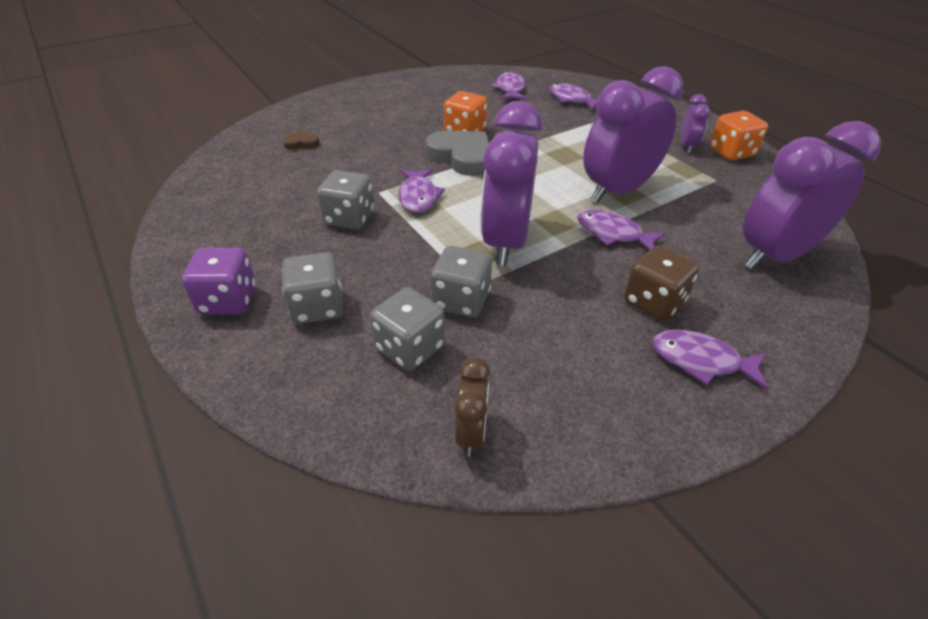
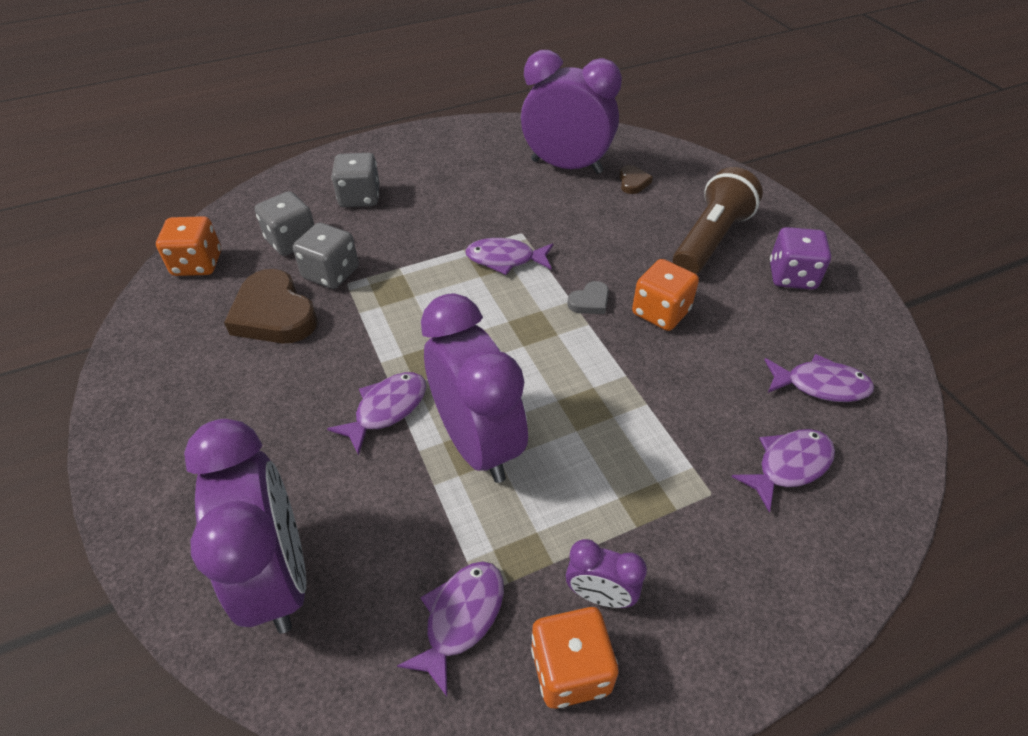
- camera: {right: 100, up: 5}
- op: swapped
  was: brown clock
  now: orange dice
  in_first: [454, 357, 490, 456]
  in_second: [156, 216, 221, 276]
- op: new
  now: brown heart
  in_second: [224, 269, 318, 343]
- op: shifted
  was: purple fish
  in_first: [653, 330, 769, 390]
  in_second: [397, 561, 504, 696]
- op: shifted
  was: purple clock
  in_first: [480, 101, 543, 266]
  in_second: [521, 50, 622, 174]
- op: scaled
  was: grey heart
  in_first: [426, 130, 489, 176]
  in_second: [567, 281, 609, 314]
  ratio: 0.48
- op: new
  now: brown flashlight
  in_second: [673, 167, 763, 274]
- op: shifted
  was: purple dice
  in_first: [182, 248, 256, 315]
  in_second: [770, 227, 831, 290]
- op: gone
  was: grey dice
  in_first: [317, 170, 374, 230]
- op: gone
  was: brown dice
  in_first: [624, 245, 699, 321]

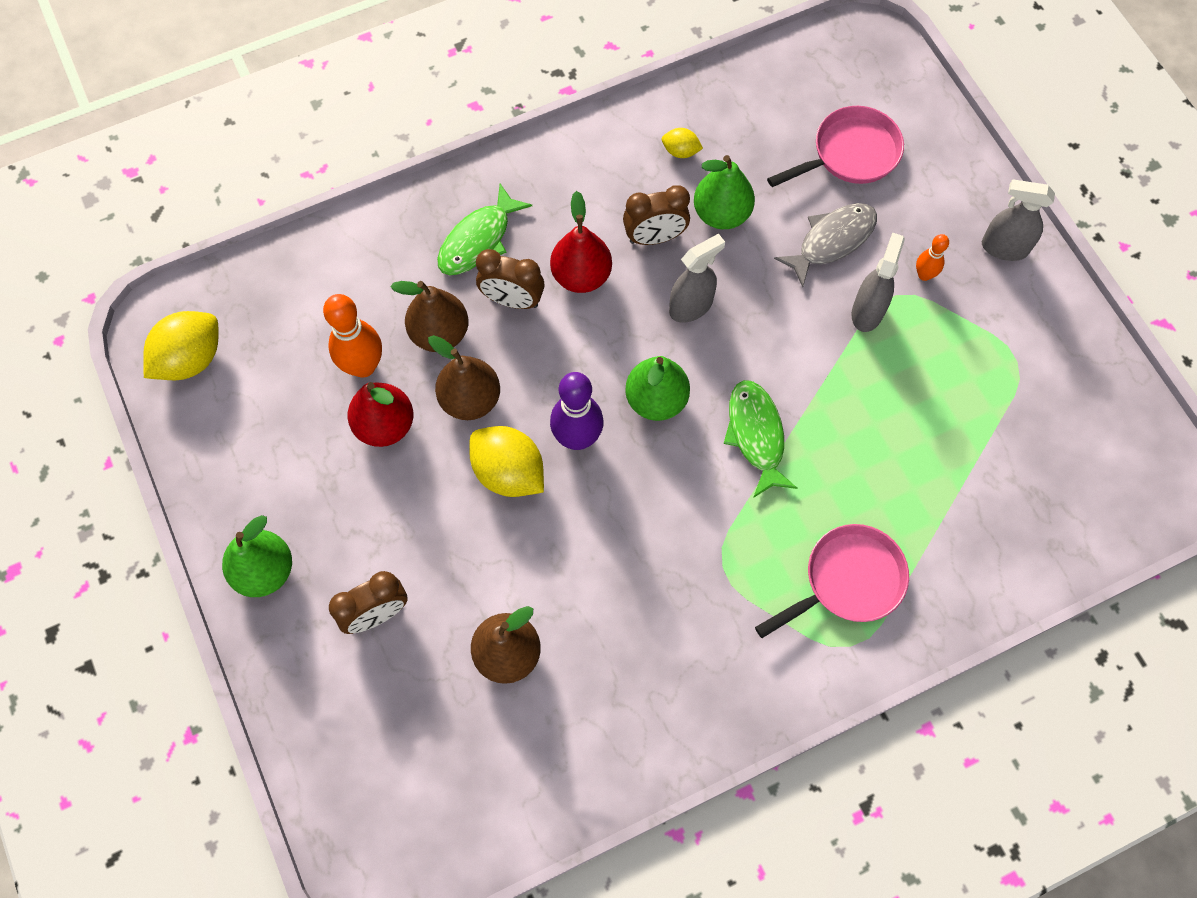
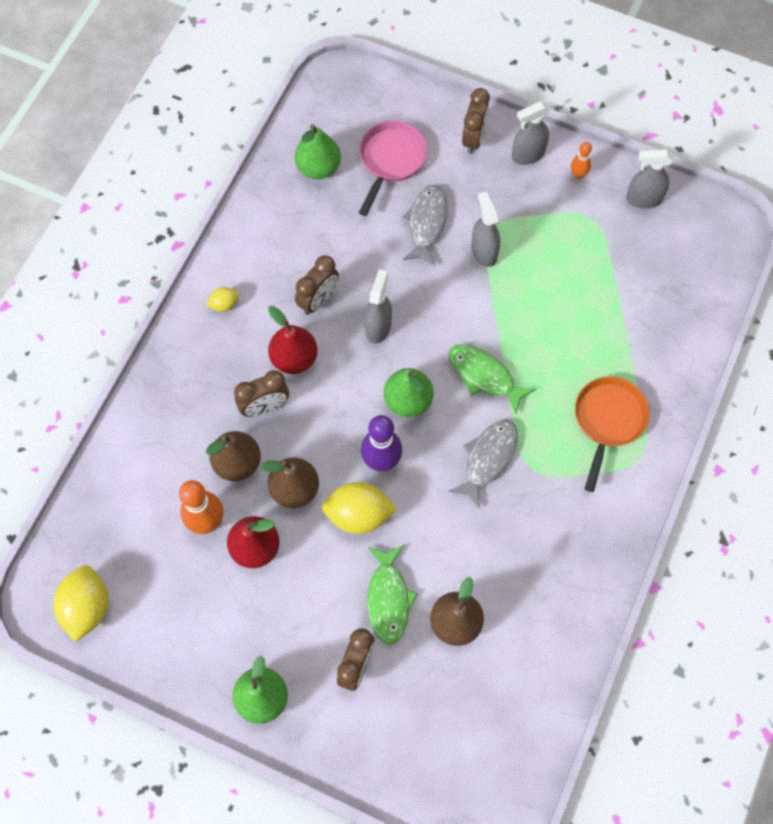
- camera: {right: -40, up: 0}
- op: shifted
  was: yellow lemon
  in_first: [662, 128, 703, 158]
  in_second: [207, 287, 240, 312]
- op: shifted
  was: green pear
  in_first: [694, 155, 755, 229]
  in_second: [295, 124, 341, 179]
- op: shifted
  was: green fish
  in_first: [437, 184, 532, 275]
  in_second: [367, 545, 418, 645]
- op: new
  now: grey fish
  in_second: [449, 420, 518, 509]
- op: new
  now: brown clock
  in_second: [462, 88, 490, 154]
- op: shifted
  was: orange bowling pin
  in_first: [916, 234, 949, 281]
  in_second: [571, 142, 592, 179]
- op: repainted
  was: pink pan
  now: orange pan
  in_first: [755, 524, 909, 638]
  in_second: [575, 376, 649, 492]
- op: new
  now: grey spray bottle
  in_second: [626, 149, 673, 208]

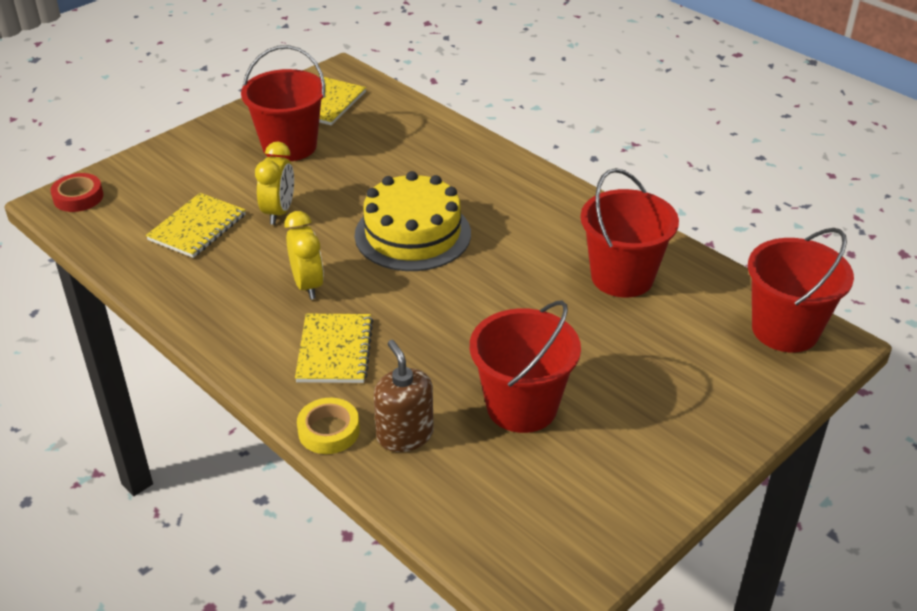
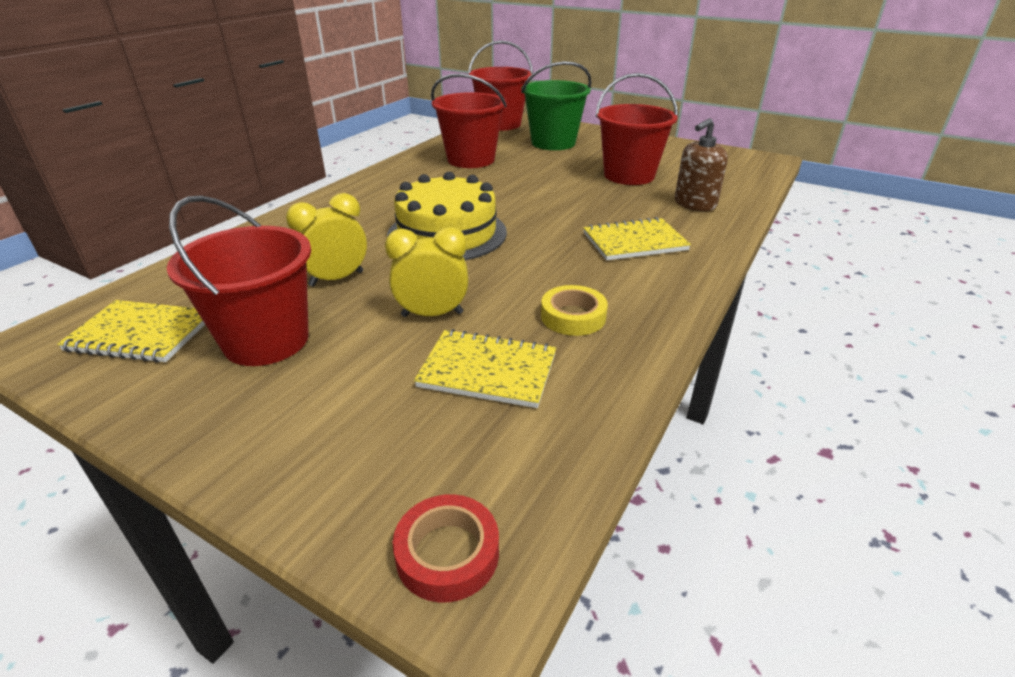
- camera: {right: -105, up: -5}
- op: shifted
  was: yellow clock
  in_first: [284, 211, 324, 300]
  in_second: [286, 193, 367, 287]
- op: new
  now: green bucket
  in_second: [521, 61, 592, 150]
- op: shifted
  was: yellow tape
  in_first: [297, 398, 360, 454]
  in_second: [541, 285, 608, 336]

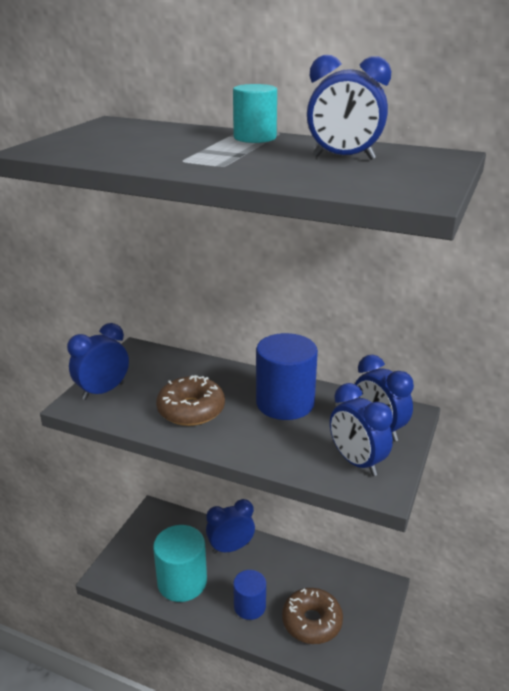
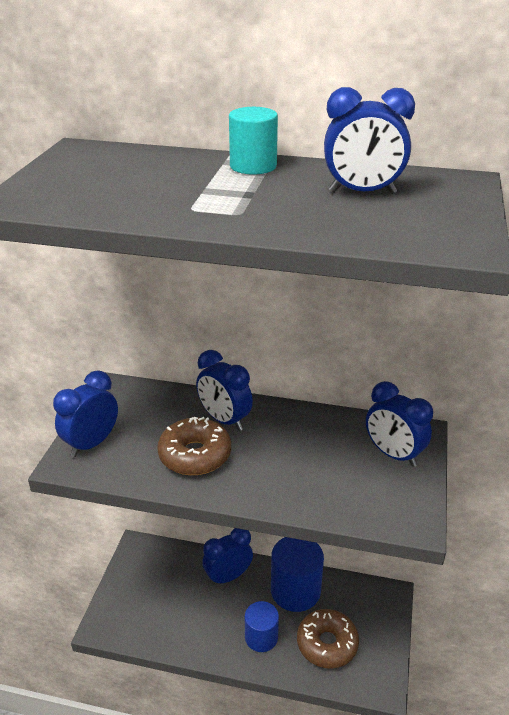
- camera: {right: -10, up: 5}
- op: shifted
  was: blue clock
  in_first: [330, 383, 393, 476]
  in_second: [196, 350, 253, 431]
- op: shifted
  was: blue cylinder
  in_first: [256, 333, 318, 420]
  in_second: [271, 537, 324, 612]
- op: gone
  was: turquoise cylinder
  in_first: [153, 525, 207, 602]

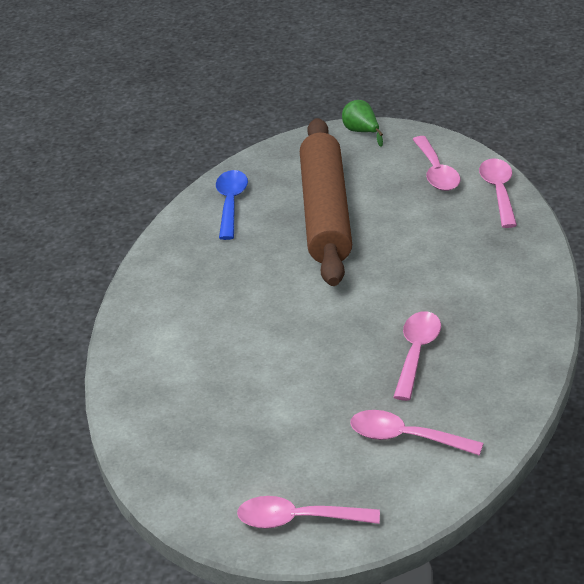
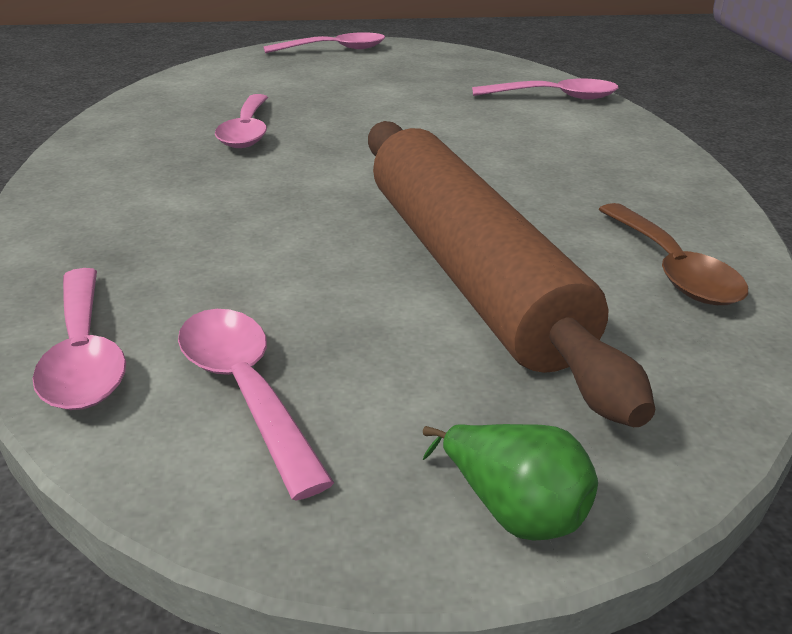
- camera: {right: 160, up: -5}
- op: shifted
  was: pink spoon
  in_first: [350, 410, 483, 456]
  in_second: [472, 78, 619, 99]
- op: repainted
  was: blue spoon
  now: brown spoon
  in_first: [216, 170, 248, 240]
  in_second: [598, 203, 748, 305]

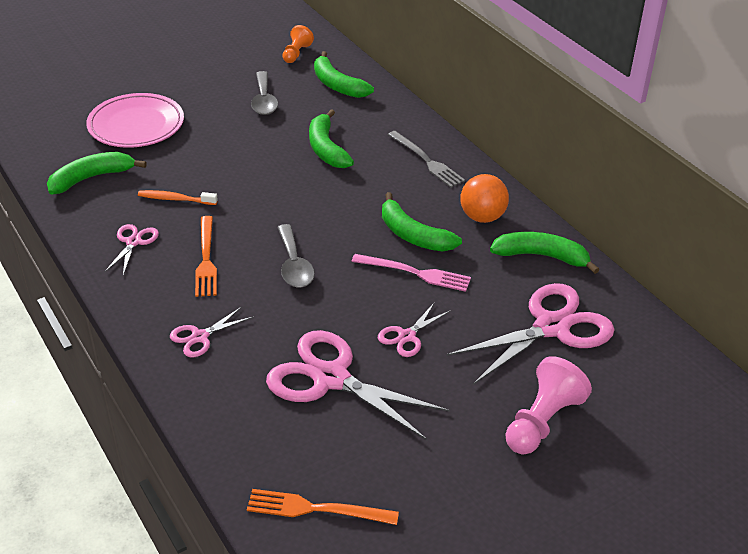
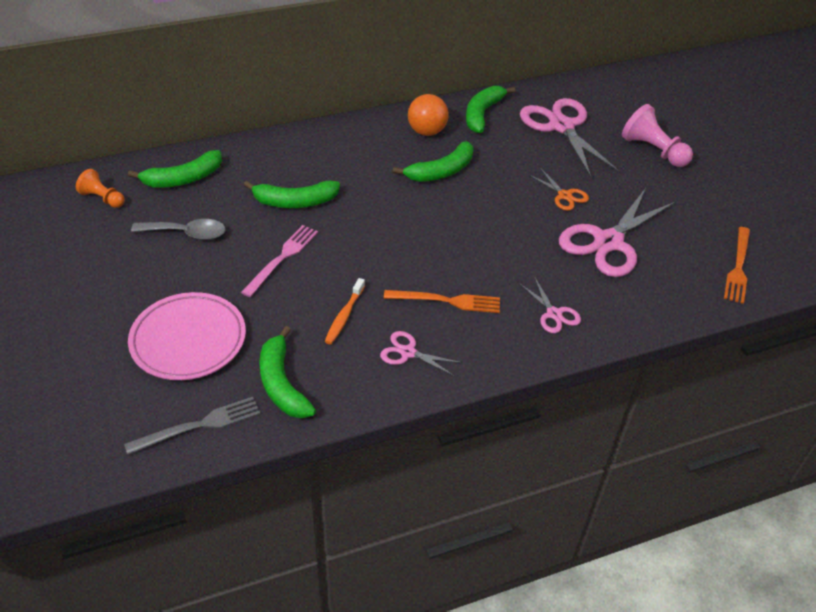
- camera: {right: -80, up: 5}
- op: shifted
  was: grey fork
  in_first: [388, 131, 465, 188]
  in_second: [124, 397, 260, 455]
- op: shifted
  was: pink fork
  in_first: [351, 254, 471, 292]
  in_second: [241, 225, 318, 297]
- op: repainted
  was: pink scissors
  now: orange scissors
  in_first: [378, 302, 451, 357]
  in_second: [528, 168, 589, 211]
- op: gone
  was: grey spoon
  in_first: [277, 224, 315, 288]

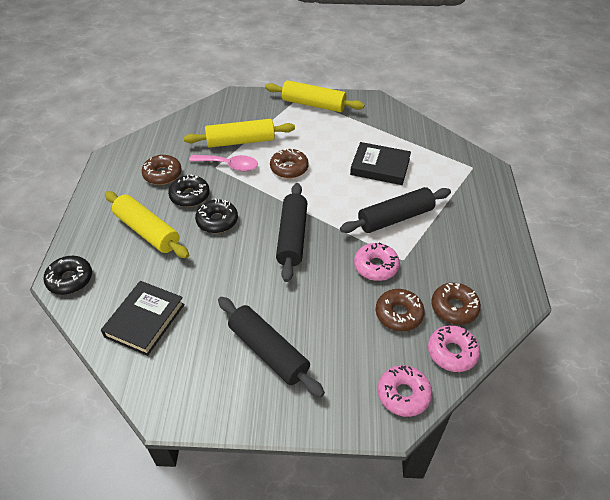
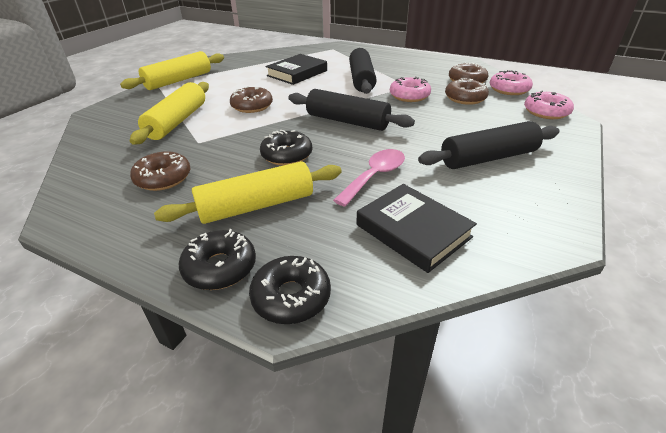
- camera: {right: -65, up: -10}
- op: shifted
  was: black donut
  in_first: [168, 175, 210, 207]
  in_second: [179, 229, 256, 290]
- op: shifted
  was: pink spoon
  in_first: [189, 155, 258, 171]
  in_second: [333, 149, 405, 207]

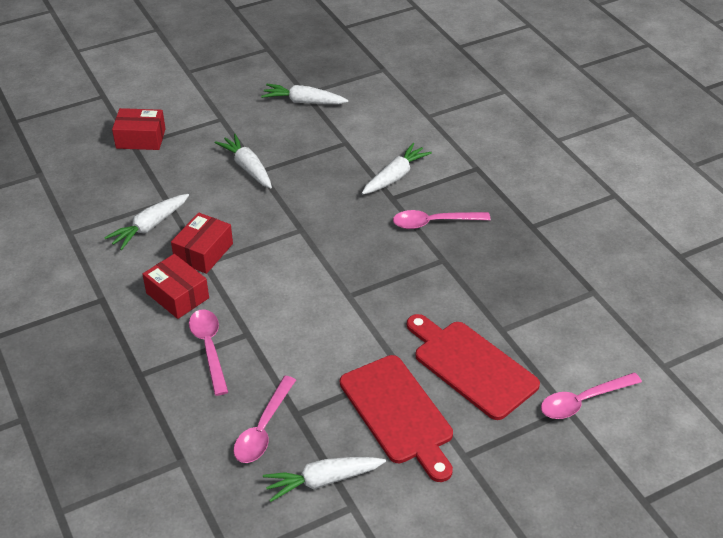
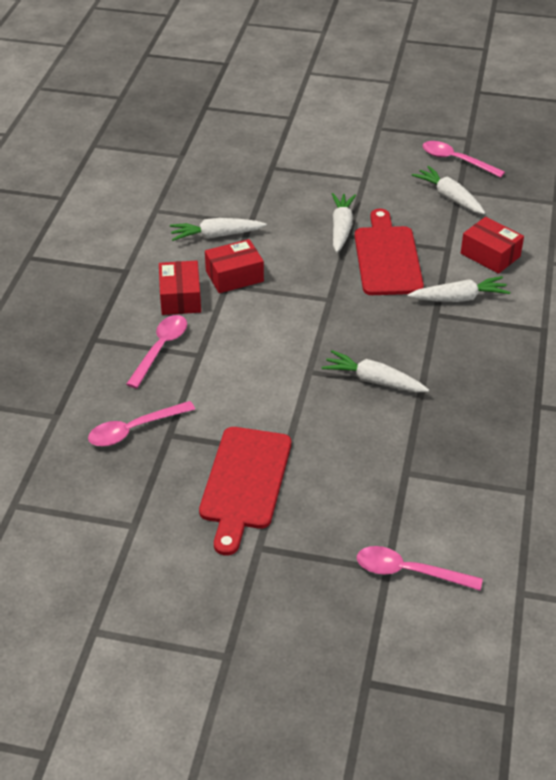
- camera: {right: 40, up: 0}
- op: shifted
  was: white carrot
  in_first: [263, 457, 386, 502]
  in_second: [322, 350, 429, 393]
- op: shifted
  was: red cutting board
  in_first: [407, 314, 540, 420]
  in_second: [354, 209, 424, 295]
- op: shifted
  was: pink spoon
  in_first: [393, 210, 490, 229]
  in_second: [422, 141, 505, 178]
- op: shifted
  was: red box
  in_first: [112, 108, 166, 150]
  in_second: [461, 217, 524, 274]

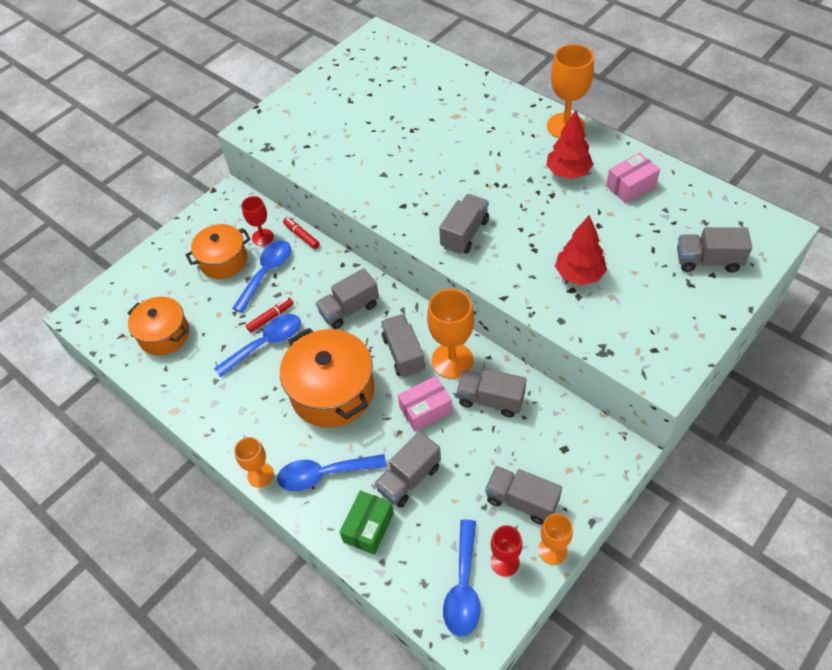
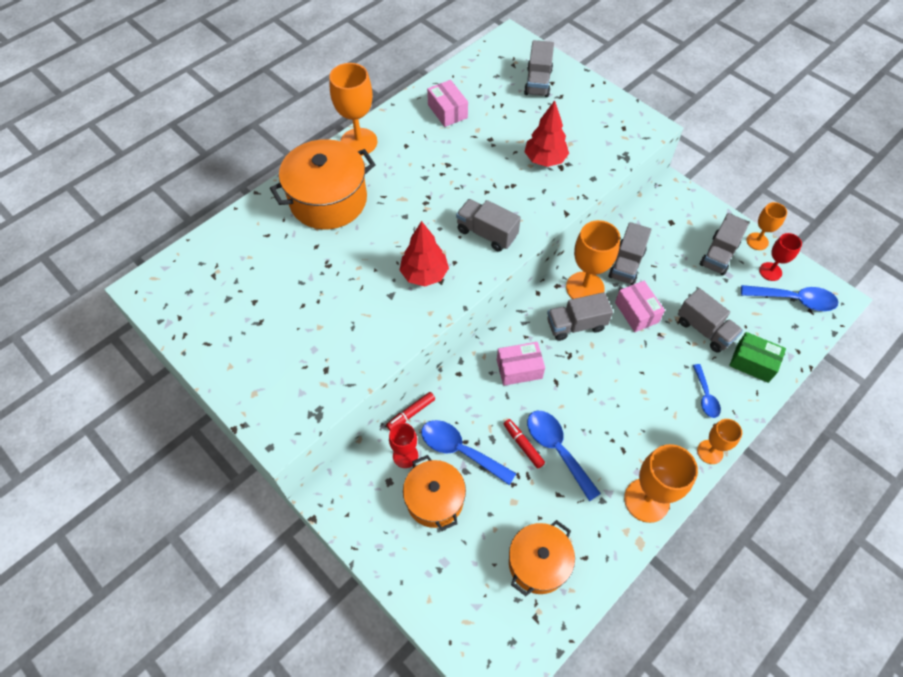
- camera: {right: -90, up: 5}
- op: shifted
  was: orange pot
  in_first: [280, 328, 374, 428]
  in_second: [270, 139, 376, 230]
- op: shifted
  was: red tree
  in_first: [546, 110, 594, 179]
  in_second: [399, 221, 449, 287]
- op: swapped
  was: grey truck
  now: pink box
  in_first: [316, 268, 379, 329]
  in_second: [497, 342, 545, 386]
- op: new
  now: orange goblet
  in_second: [624, 444, 698, 523]
- op: scaled
  was: blue spoon
  in_first: [277, 454, 386, 491]
  in_second: [693, 364, 721, 418]
  ratio: 0.61

